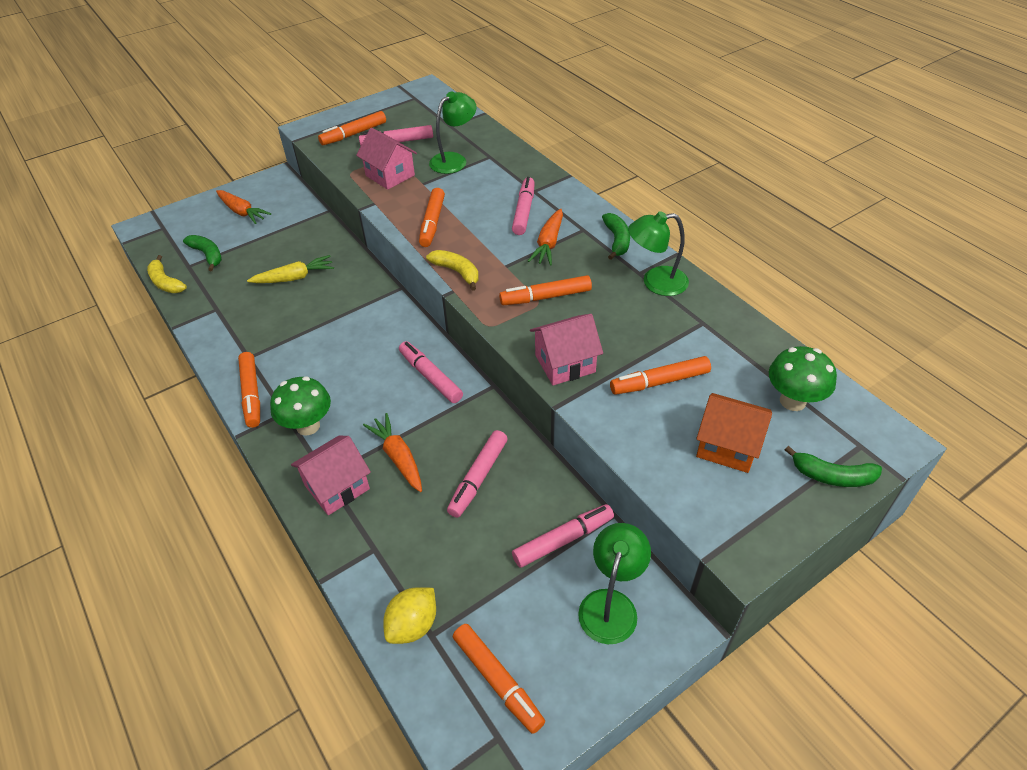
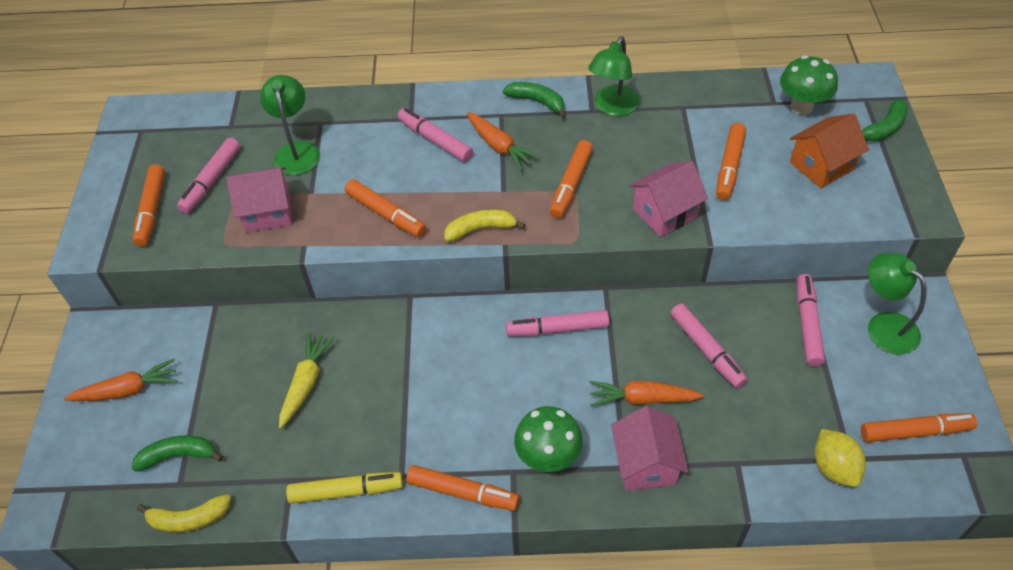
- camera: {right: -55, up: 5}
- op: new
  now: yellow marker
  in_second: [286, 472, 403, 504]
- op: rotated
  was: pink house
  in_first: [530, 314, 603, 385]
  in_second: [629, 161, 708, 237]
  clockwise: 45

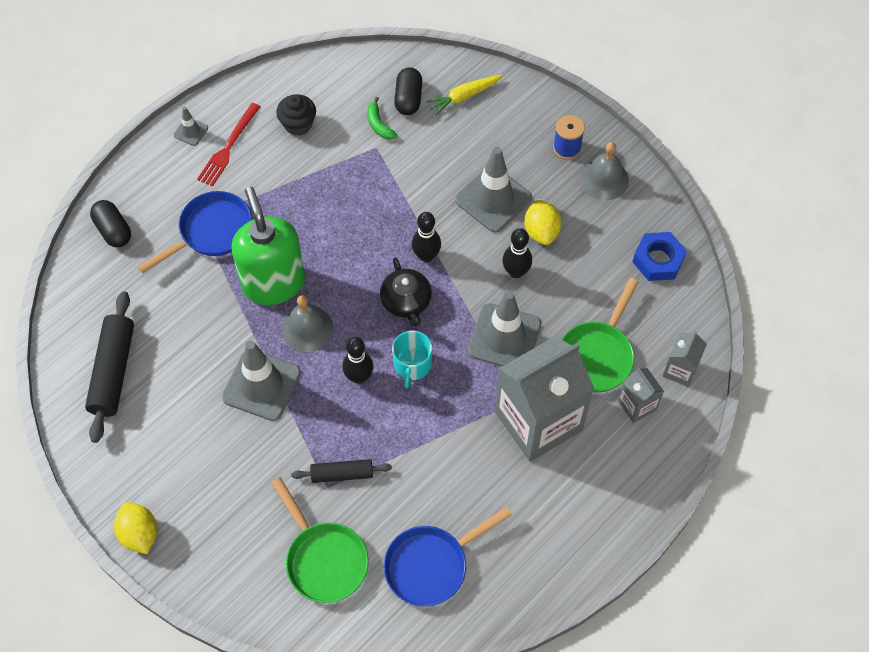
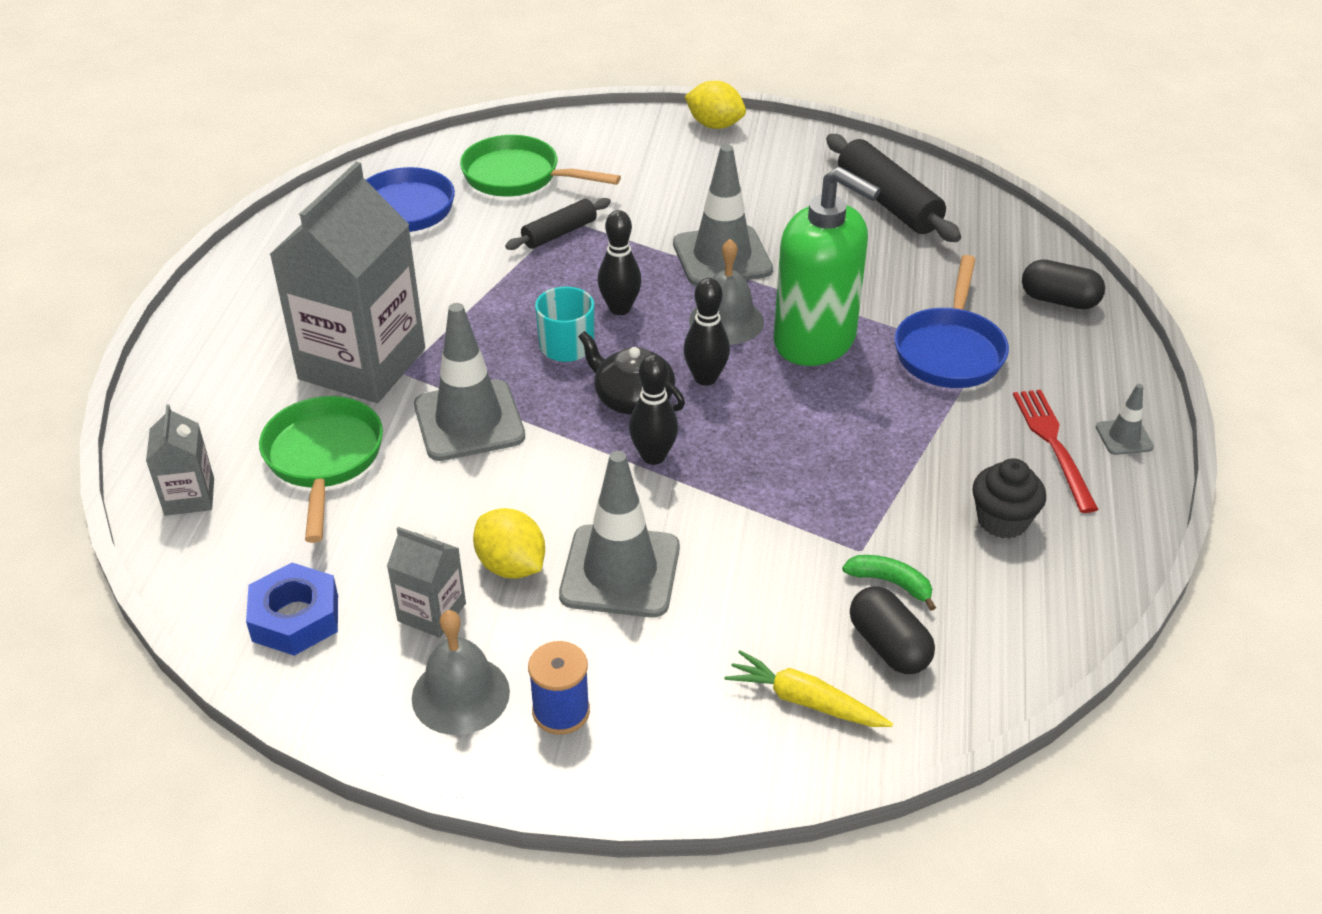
- camera: {right: 145, up: -20}
- op: shifted
  was: grey carton
  in_first: [617, 367, 664, 423]
  in_second: [387, 527, 466, 638]
- op: shifted
  was: black bowling pin
  in_first: [502, 228, 532, 278]
  in_second: [684, 278, 730, 386]
- op: rotated
  was: yellow carrot
  in_first: [426, 75, 503, 115]
  in_second: [724, 650, 893, 727]
  clockwise: -90

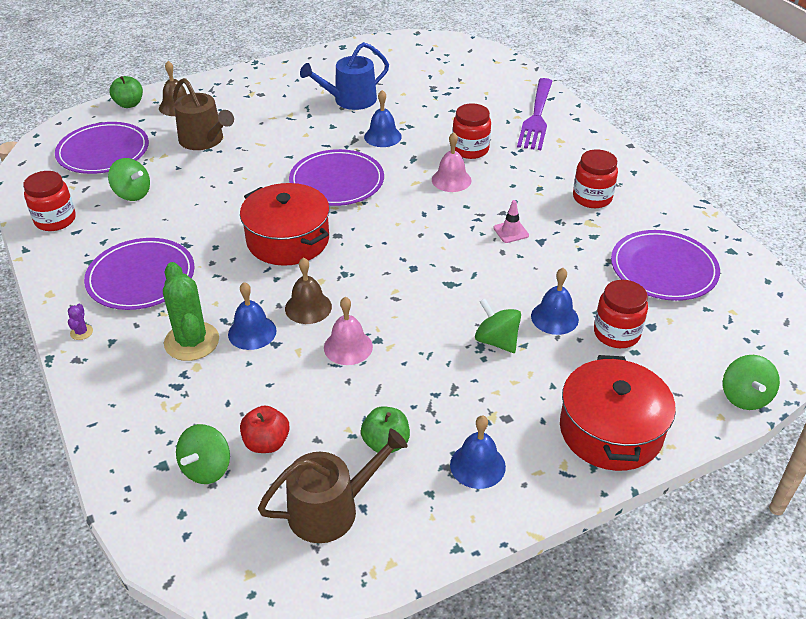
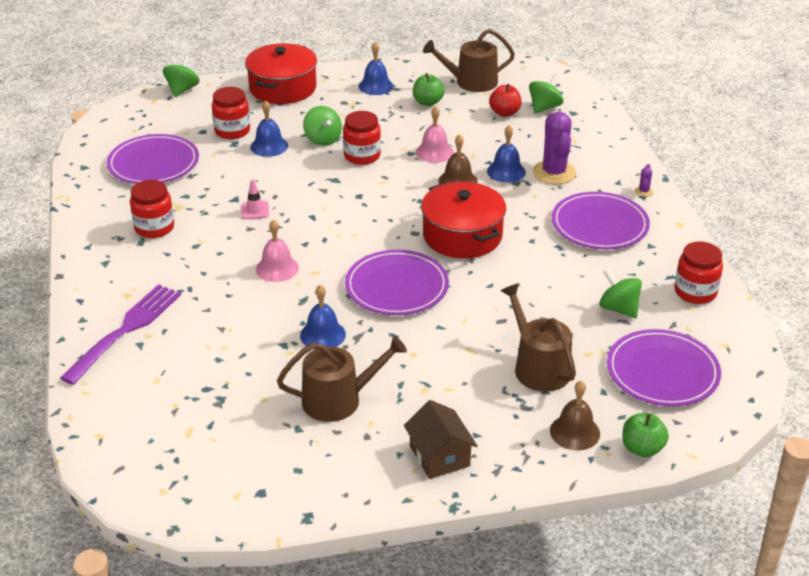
- camera: {right: -165, up: -5}
- op: repainted
  was: blue watering can
  now: brown watering can
  in_first: [300, 42, 389, 110]
  in_second: [277, 336, 407, 422]
- op: shifted
  was: red jar
  in_first: [452, 103, 491, 159]
  in_second: [343, 111, 381, 165]
- op: new
  now: brown house
  in_second: [404, 400, 478, 479]
- op: repainted
  was: green cactus
  now: purple cactus
  in_first: [163, 262, 219, 361]
  in_second: [533, 112, 576, 184]

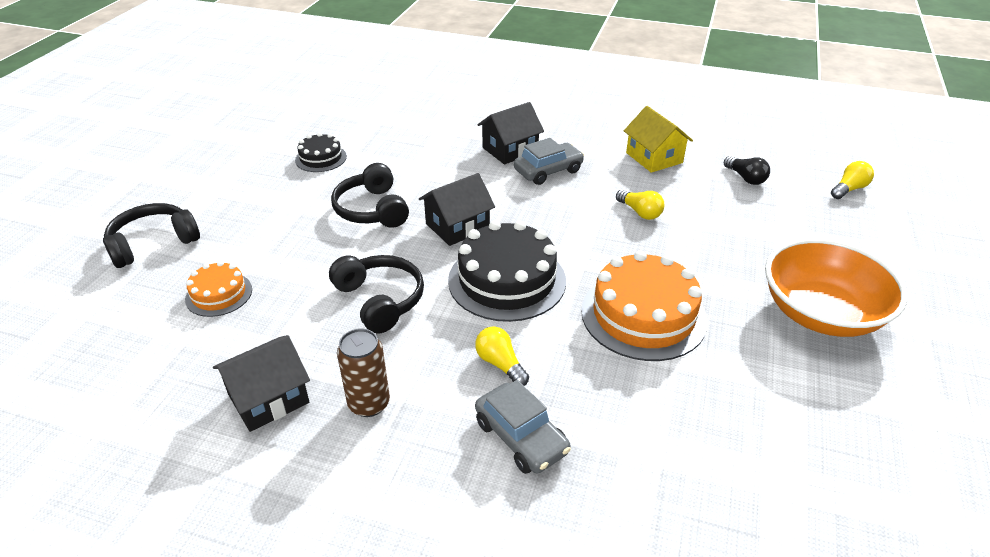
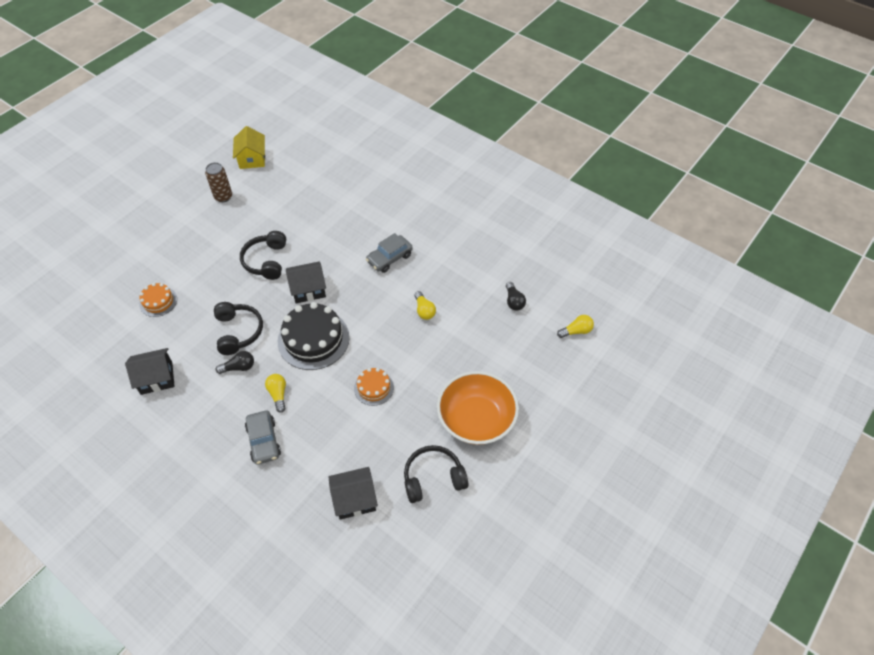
- camera: {right: 20, up: 15}
- op: shifted
  was: brown can
  in_first: [337, 328, 390, 417]
  in_second: [205, 162, 232, 202]
- op: new
  now: black light bulb
  in_second: [216, 351, 254, 374]
- op: shifted
  was: yellow house
  in_first: [624, 106, 693, 173]
  in_second: [233, 126, 265, 169]
- op: shifted
  was: black house
  in_first: [477, 102, 544, 164]
  in_second: [328, 467, 378, 520]
- op: scaled
  was: orange cake
  in_first: [581, 251, 707, 361]
  in_second: [354, 368, 394, 406]
  ratio: 0.54
- op: rotated
  was: grey car
  in_first: [514, 138, 584, 185]
  in_second: [366, 233, 413, 273]
  clockwise: 150
- op: shifted
  was: black headphones
  in_first: [103, 203, 200, 268]
  in_second: [404, 445, 468, 503]
- op: gone
  was: black cake
  in_first: [295, 132, 347, 172]

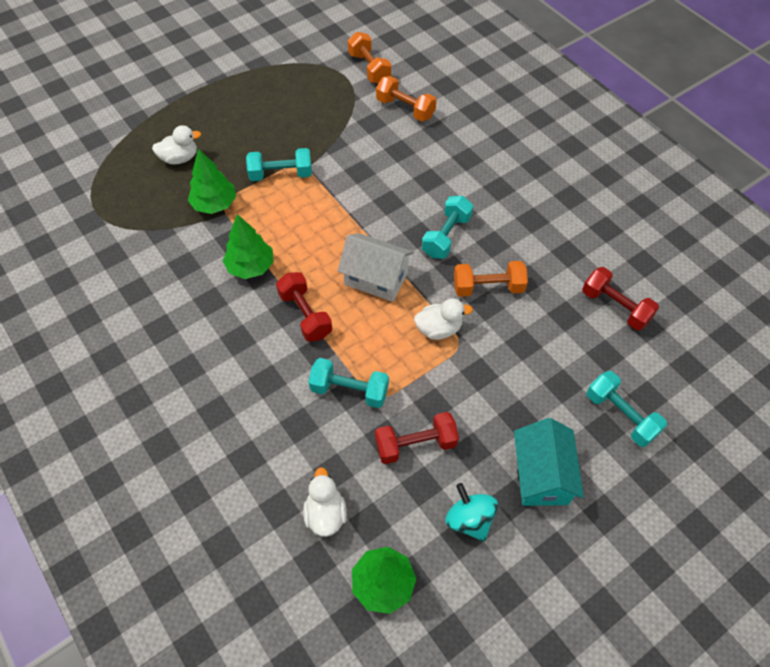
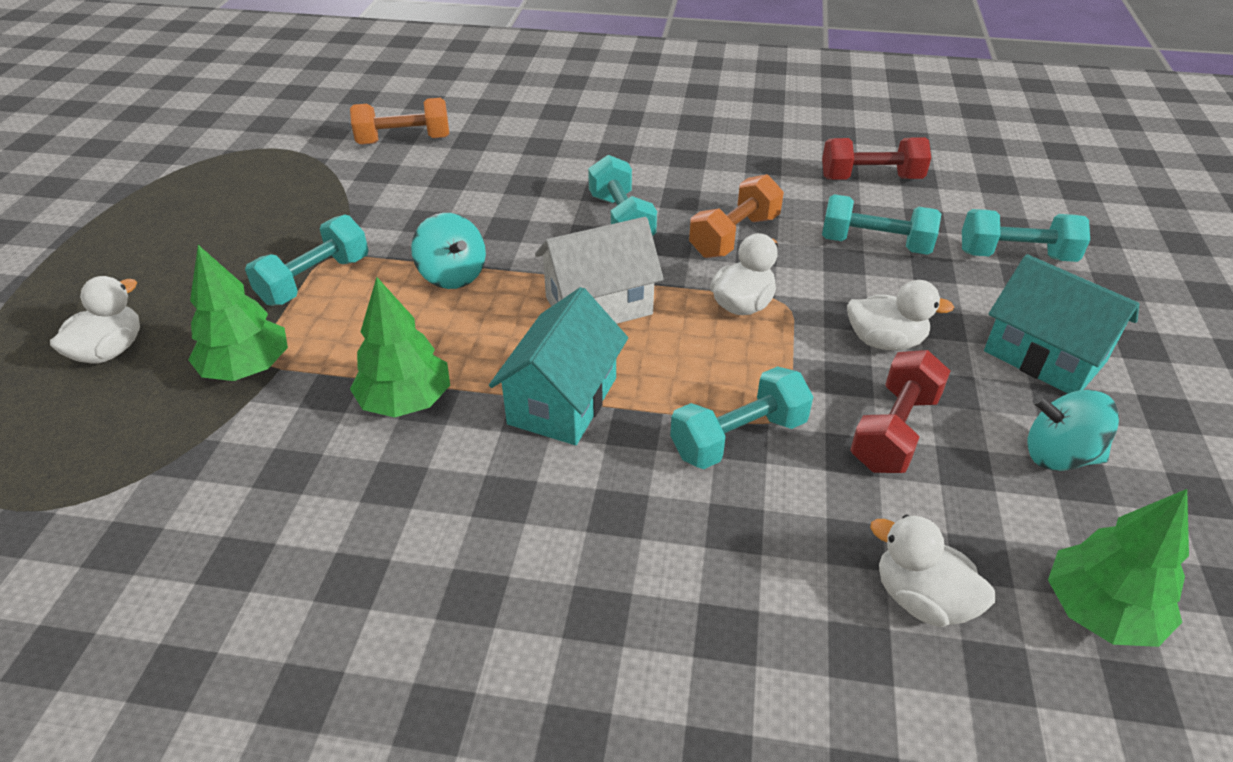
- camera: {right: -45, up: -15}
- op: new
  now: turquoise spinning top
  in_second: [411, 213, 486, 289]
- op: swapped
  was: red dumbbell
  now: turquoise house
  in_first: [276, 272, 332, 342]
  in_second: [489, 287, 628, 445]
- op: new
  now: turquoise dumbbell
  in_second: [822, 194, 941, 255]
- op: new
  now: white duck
  in_second: [847, 280, 954, 350]
- op: gone
  was: orange dumbbell
  in_first: [348, 32, 391, 84]

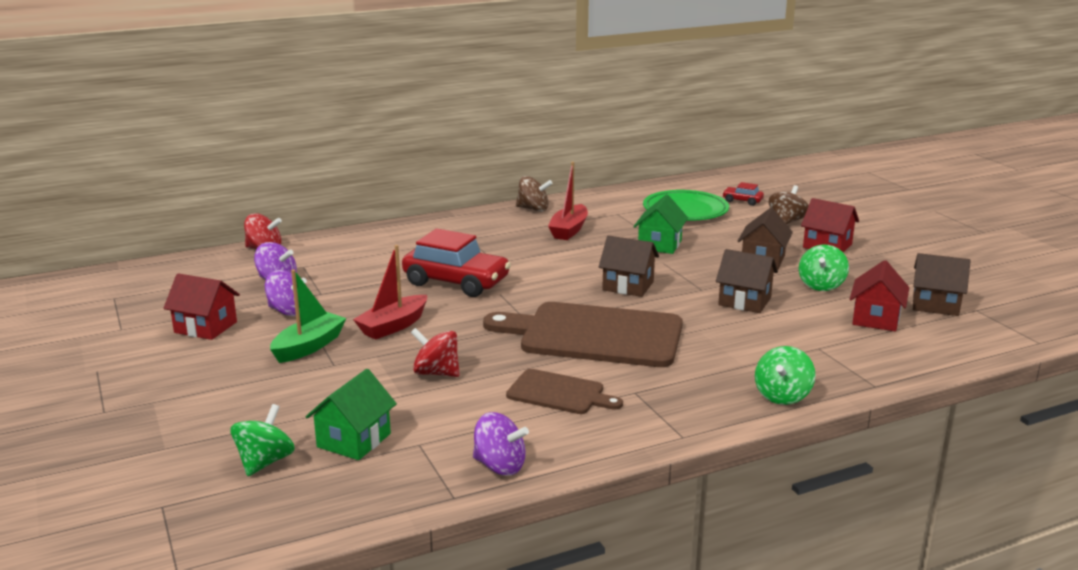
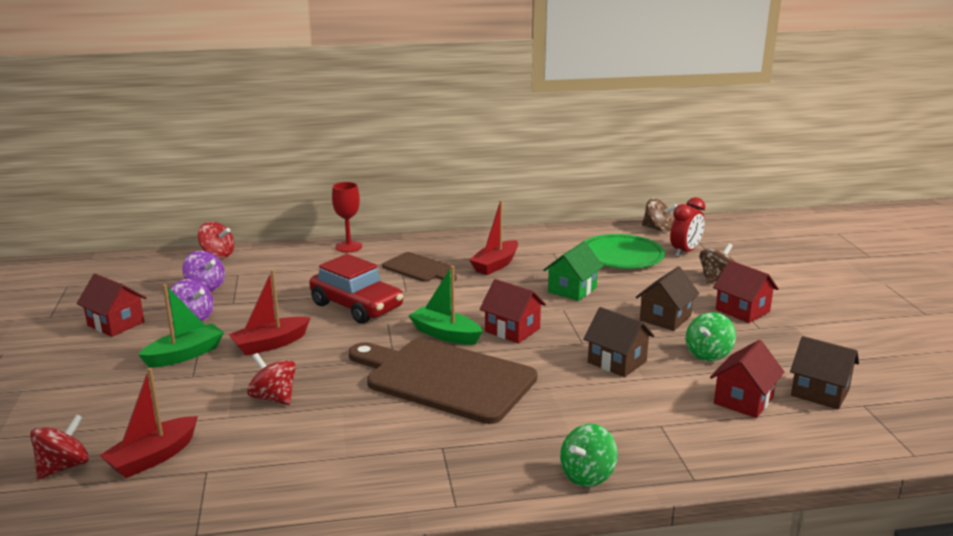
- camera: {right: 15, up: 0}
- op: repainted
  was: green spinning top
  now: red spinning top
  in_first: [230, 404, 295, 476]
  in_second: [30, 414, 89, 479]
- op: swapped
  was: green house
  now: red boat
  in_first: [306, 369, 397, 460]
  in_second: [99, 368, 198, 478]
- op: new
  now: red goblet
  in_second: [332, 182, 362, 252]
- op: shifted
  was: brown cutting board
  in_first: [506, 369, 623, 414]
  in_second: [382, 252, 457, 282]
- op: new
  now: green boat
  in_second: [409, 266, 483, 345]
- op: repainted
  was: brown house
  now: red house
  in_first: [599, 236, 659, 297]
  in_second: [480, 279, 546, 343]
- op: shifted
  was: brown spinning top
  in_first: [516, 176, 553, 212]
  in_second: [642, 198, 677, 232]
- op: swapped
  was: red car
  now: red clock
  in_first: [722, 182, 764, 206]
  in_second: [670, 197, 705, 257]
- op: gone
  was: purple spinning top
  in_first: [473, 412, 529, 476]

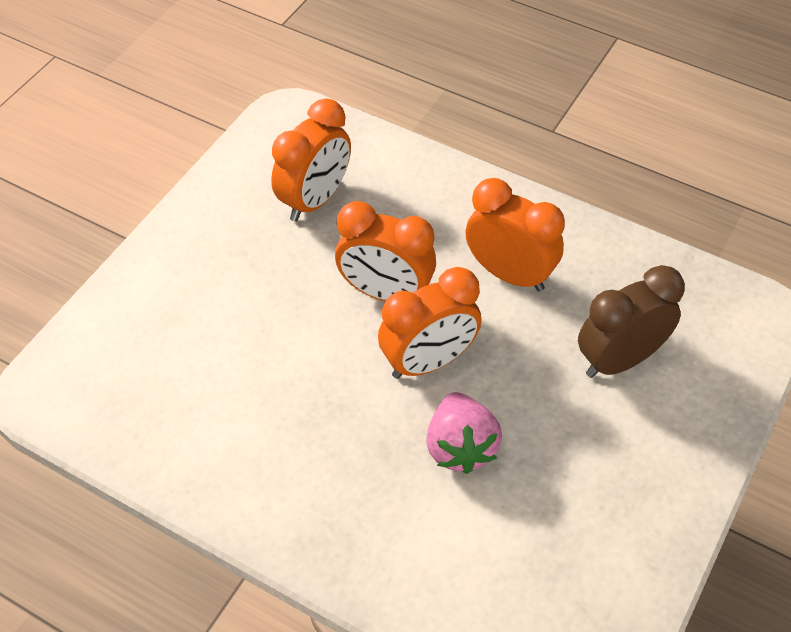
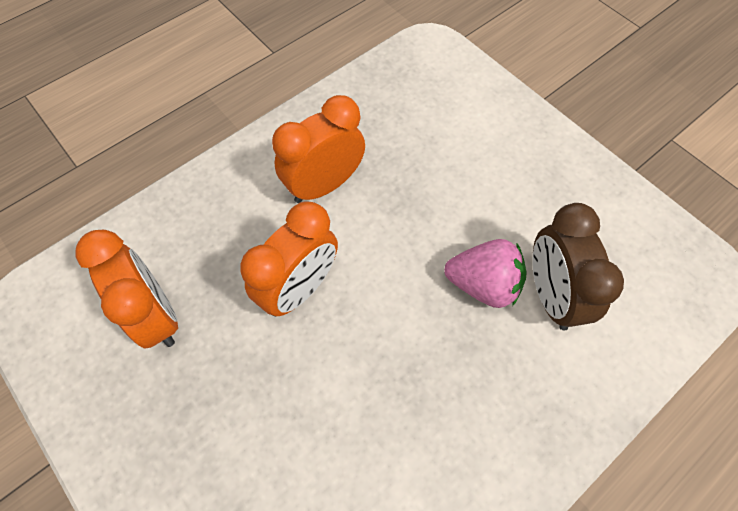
- camera: {right: -70, up: 10}
- op: shifted
  was: brown clock
  in_first: [578, 265, 685, 378]
  in_second: [532, 203, 624, 330]
- op: gone
  was: orange clock
  in_first: [378, 267, 482, 379]

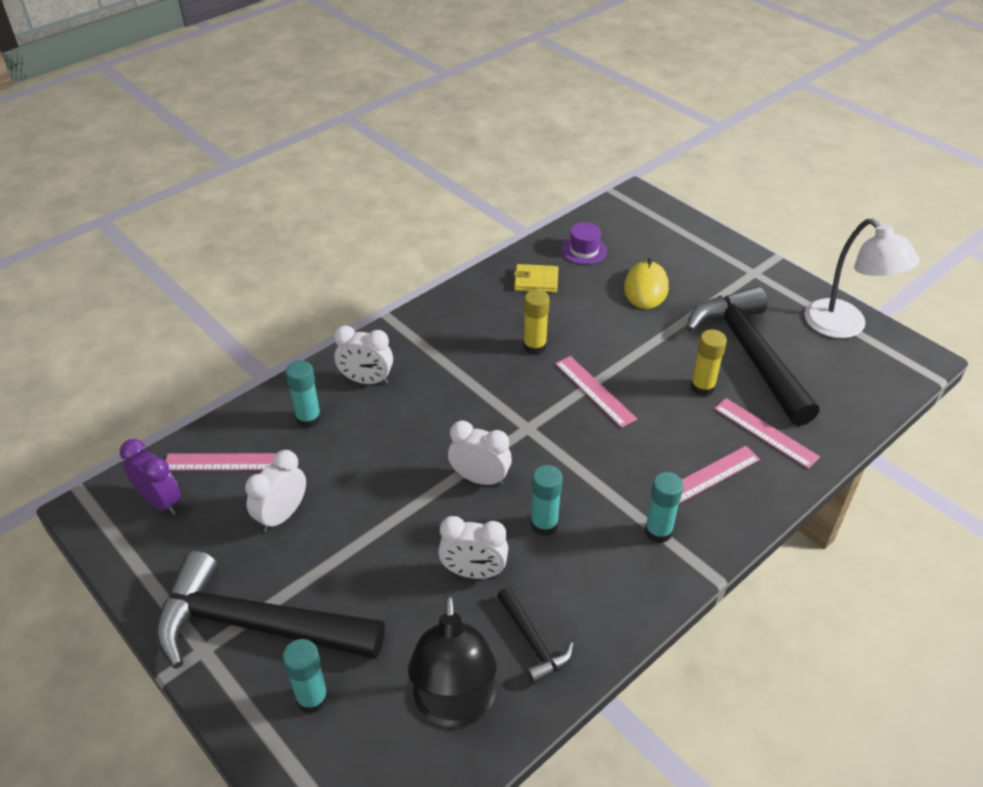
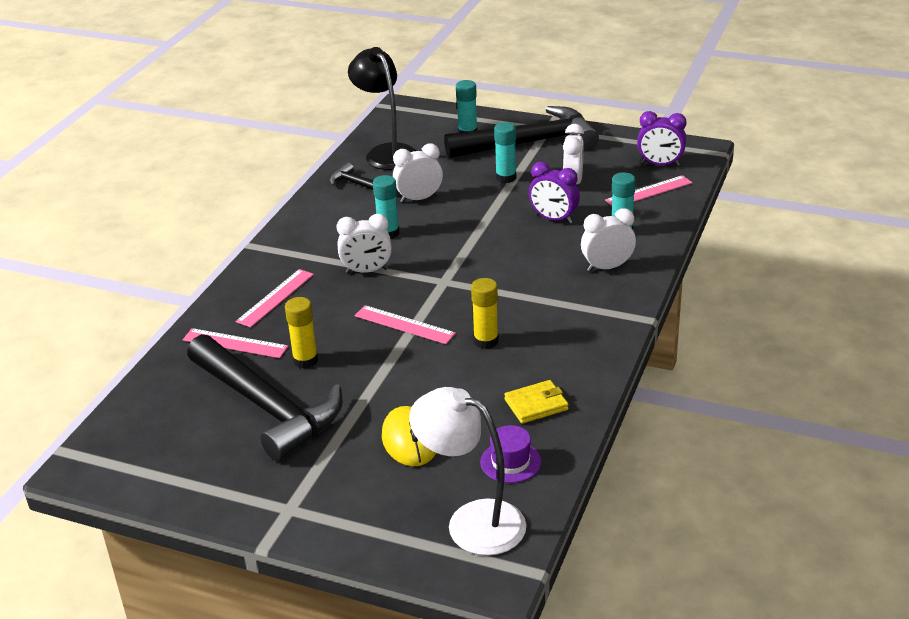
- camera: {right: 155, up: -10}
- op: shifted
  was: white clock
  in_first: [448, 421, 512, 486]
  in_second: [336, 214, 392, 274]
- op: shifted
  was: white lamp
  in_first: [805, 218, 919, 338]
  in_second: [409, 387, 526, 556]
- op: shifted
  was: turquoise glue stick
  in_first: [645, 472, 684, 543]
  in_second: [494, 122, 516, 183]
- op: new
  now: purple clock
  in_second: [529, 162, 580, 224]

